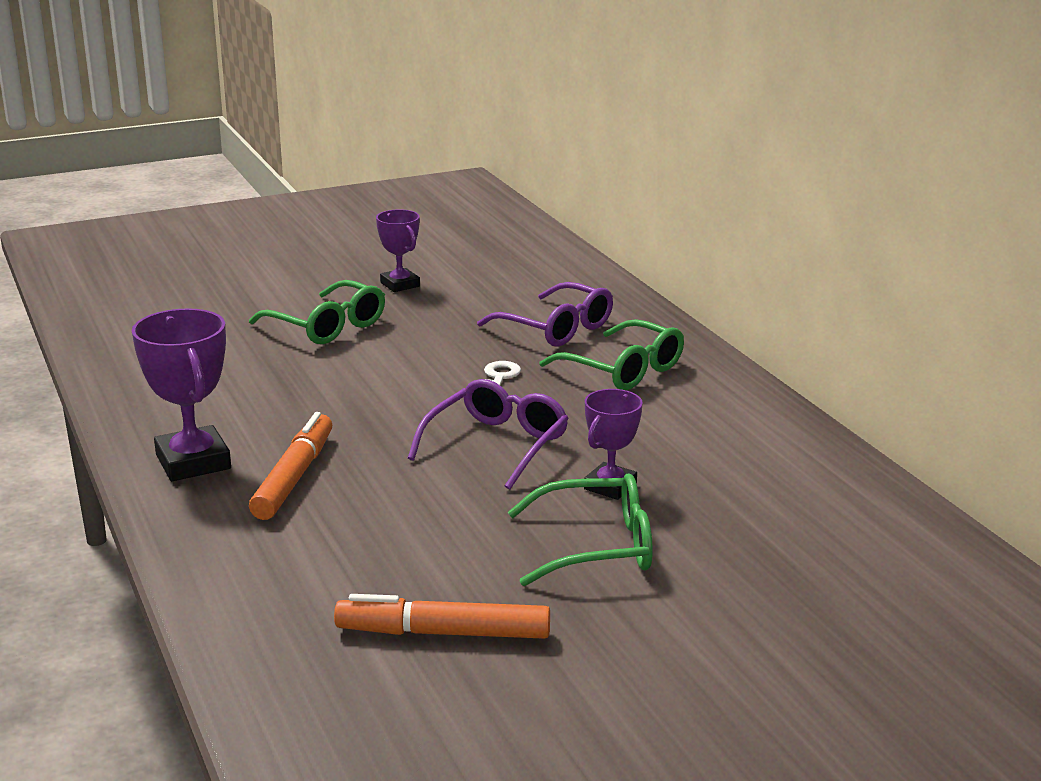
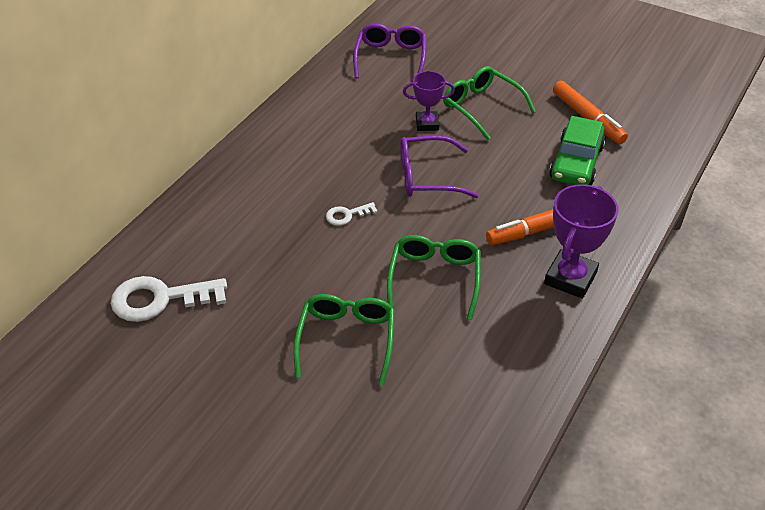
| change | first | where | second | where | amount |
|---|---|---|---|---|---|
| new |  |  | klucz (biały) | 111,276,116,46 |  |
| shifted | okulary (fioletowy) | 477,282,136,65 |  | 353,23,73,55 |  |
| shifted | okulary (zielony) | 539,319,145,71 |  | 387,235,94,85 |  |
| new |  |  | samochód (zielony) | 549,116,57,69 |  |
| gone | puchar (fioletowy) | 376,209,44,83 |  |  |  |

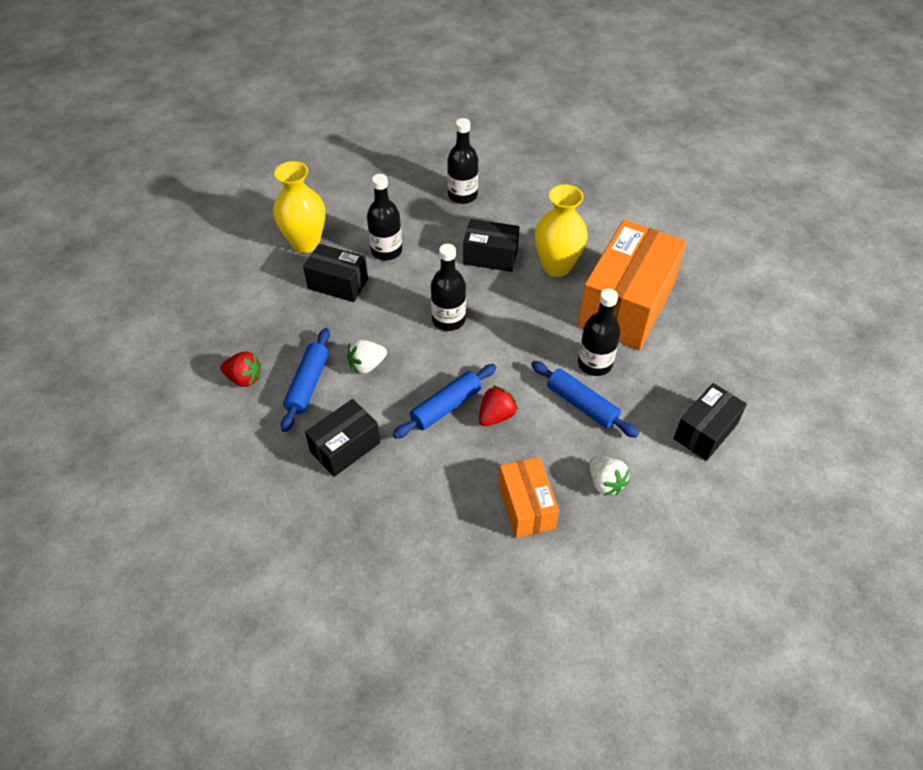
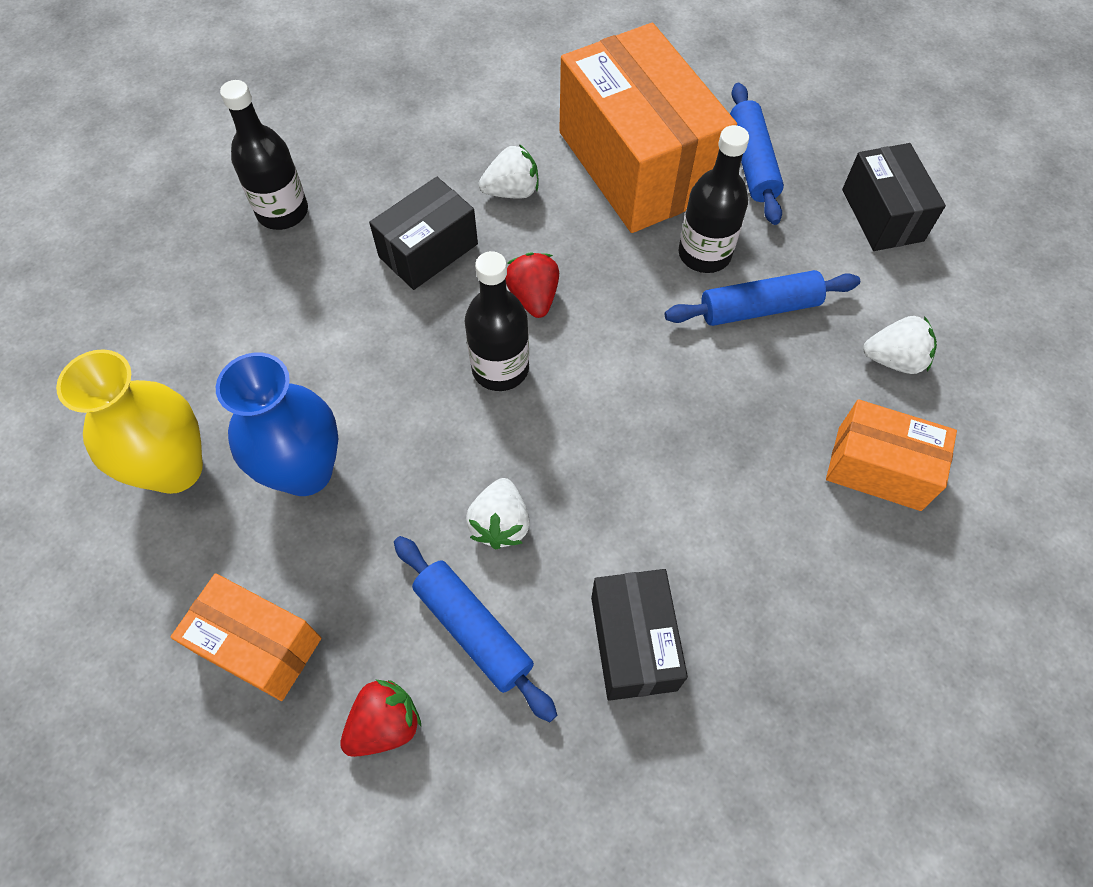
| change | first | where | second | where | amount |
|---|---|---|---|---|---|
| new |  |  | pudełko (pomarańczowy) | 171,573,150,128 |  |
| swapped | pudełko (czarny) | 303,244,65,58 | wazon (niebieski) | 216,352,122,144 |  |
| swapped | wazon (żółty) | 535,184,53,93 | truskawka (biały) | 479,144,59,54 |  |
| shifted | truskawka (czerwony) | 479,385,39,41 |  | 505,252,54,66 |  |
| shifted | wałek do ciasta (niebieski) | 393,364,103,75 |  | 730,83,54,142 |  |
| gone | butelka (czarny) | 367,174,35,86 |  |  |  |

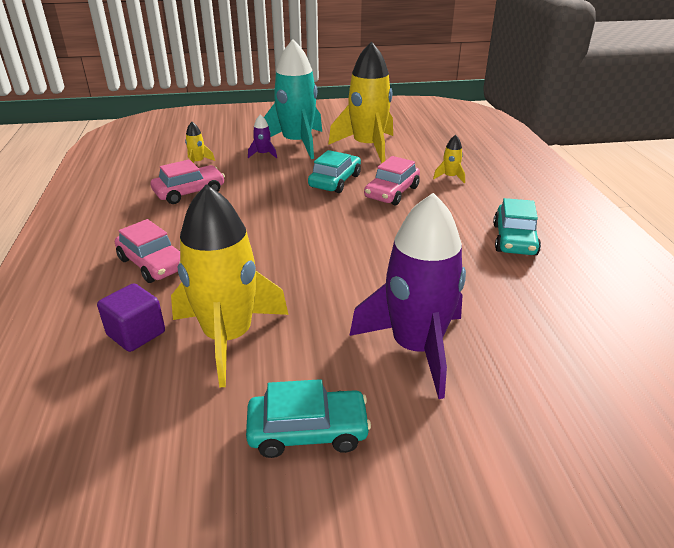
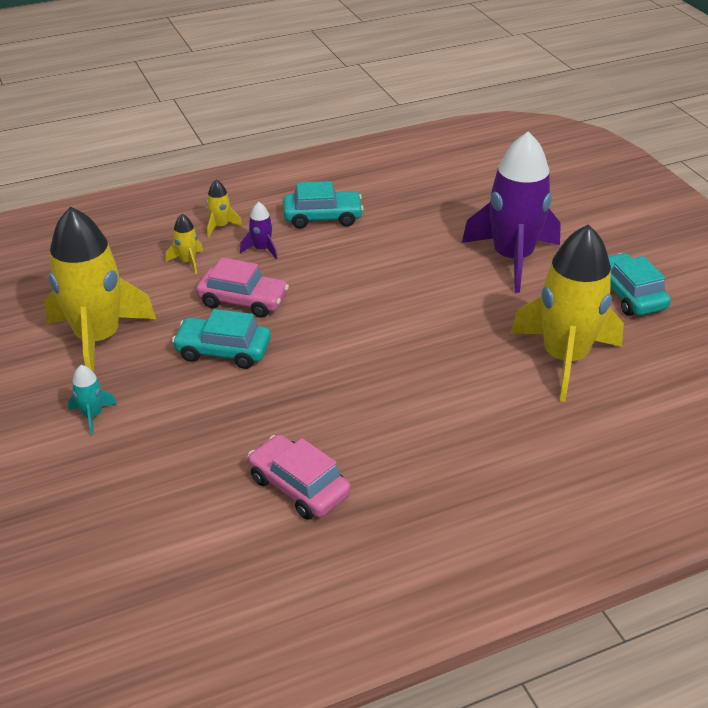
| change | first | where | second | where | amount |
|---|---|---|---|---|---|
| scaled | rakieta (turkusowy) | 264,39,58,120 |  | 68,365,49,70 | x0.40 |
| shifted | rakieta (żółty) | 185,122,30,41 |  | 207,180,36,57 |  |
| shifted | rakieta (fioletowy) | 248,114,29,44 |  | 240,202,37,57 |  |
| gone | sześcian (fioletowy) | 97,283,68,69 |  |  |  |
| gone | samochód (różowy) | 115,219,65,64 |  |  |  |

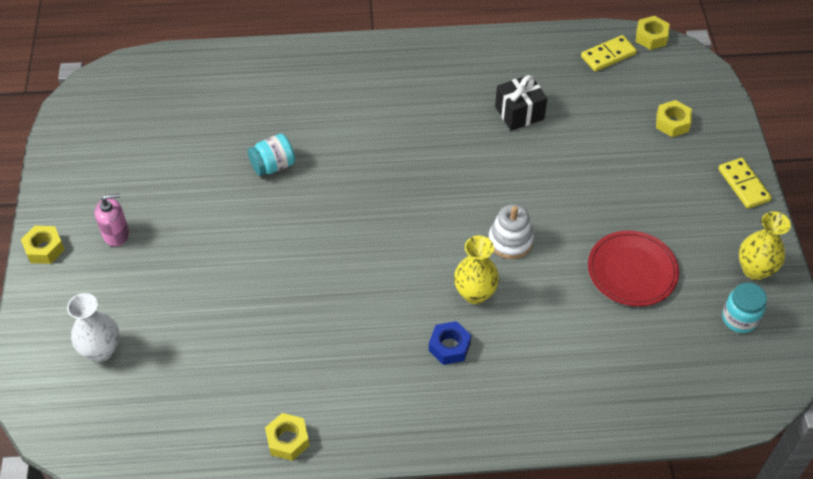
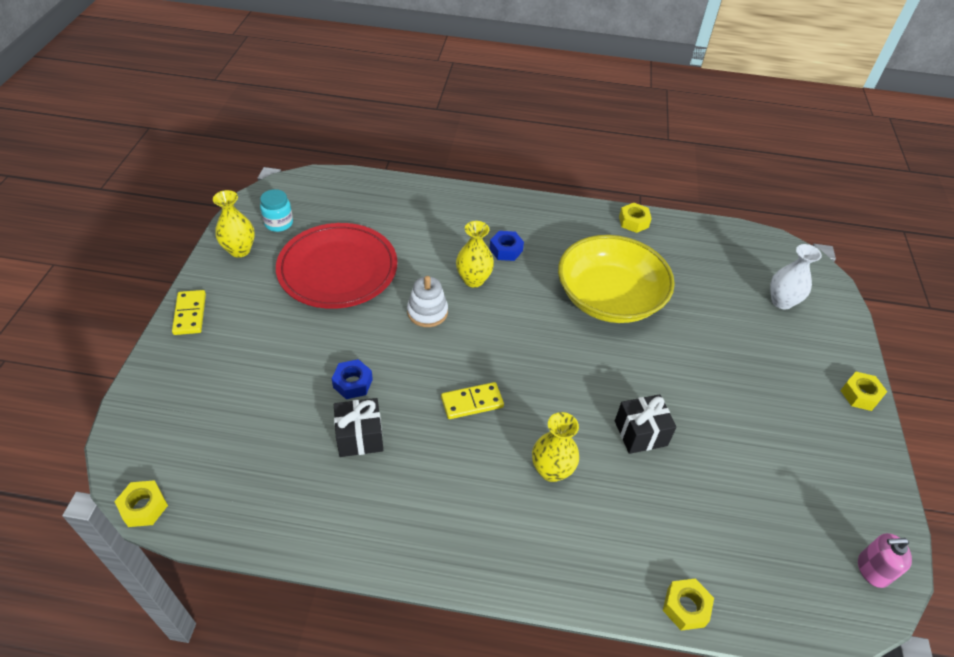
| change | first | where | second | where | amount |
|---|---|---|---|---|---|
| scaled | talerz (czerwony) | 588,230,91,76 |  | 276,223,121,86 | x1.55 |
| new |  |  | nakrętka (niebieski) | 332,359,41,40 |  |
| shifted | kostka domina (żółty) | 581,35,56,37 |  | 441,382,63,37 |  |
| new |  |  | wazon (żółty) | 532,412,47,70 |  |
| new |  |  | miska (żółty) | 558,235,117,88 |  |
| swapped | słoik (turkusowy) | 248,134,47,42 | prezent (czarny) | 615,394,62,60 |  |
| shifted | nakrętka (żółty) | 656,100,36,37 |  | 663,579,51,52 |  |
| shifted | dozownik mydła (różowy) | 95,194,34,52 |  | 858,533,54,55 |  |

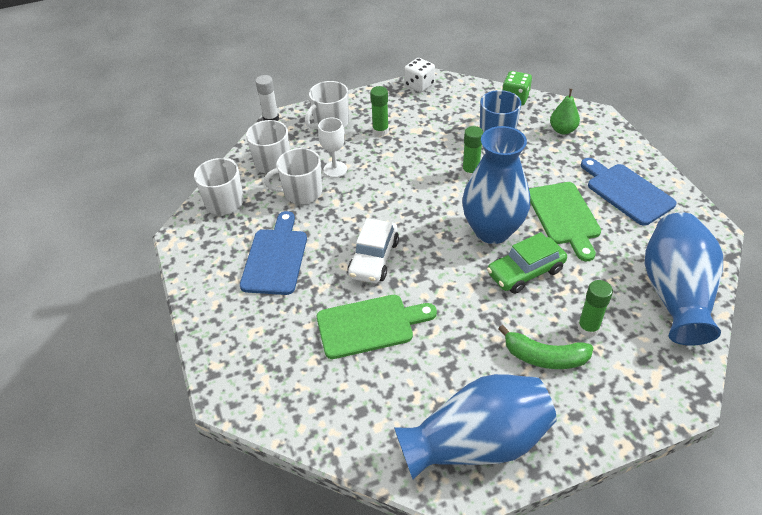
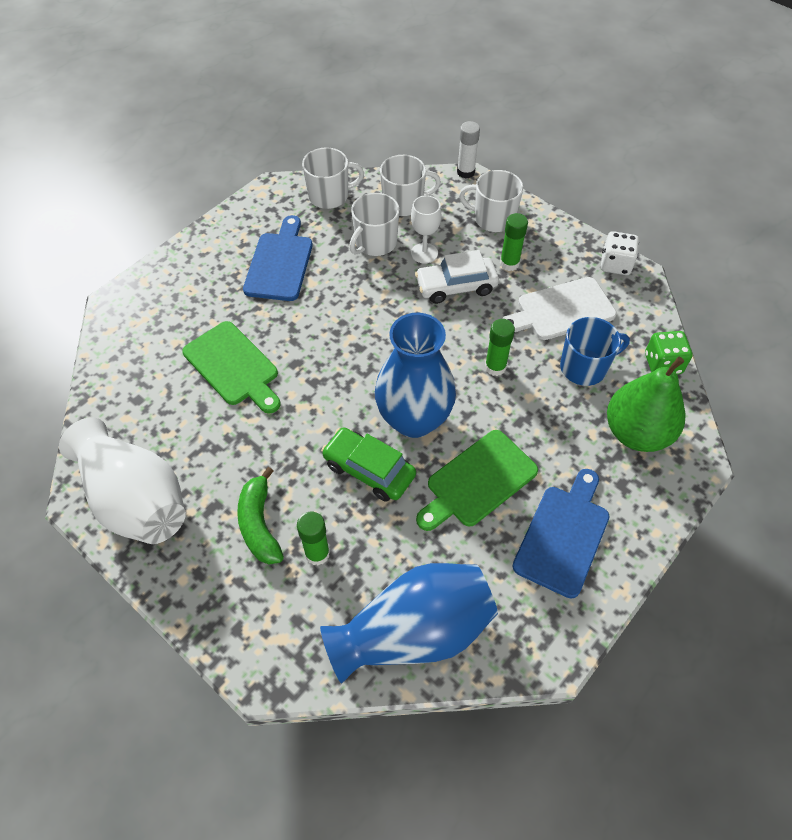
| change | first | where | second | where | amount |
|---|---|---|---|---|---|
| repainted | wazon (niebieski) | 394,374,163,106 | wazon (biały) | 59,417,127,127 |  |
| rotated | deska do krojenia (niebieski) | 240,211,67,84 |  | 243,215,70,86 | 60 degrees counterclockwise |
| rotated | kubek (biały) | 264,148,58,56 |  | 349,193,51,63 | 105 degrees counterclockwise |
| shifted | samochód (biały) | 348,218,51,65 |  | 415,250,84,54 |  |
| new |  |  | deska do krojenia (biały) | 501,277,116,63 |  |
| scaled | gruszka (zielony) | 550,89,30,45 |  | 607,357,78,95 | x1.84 |

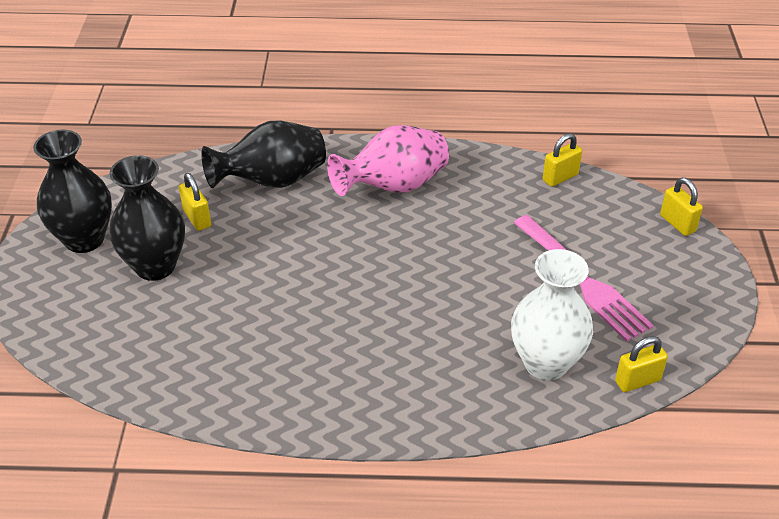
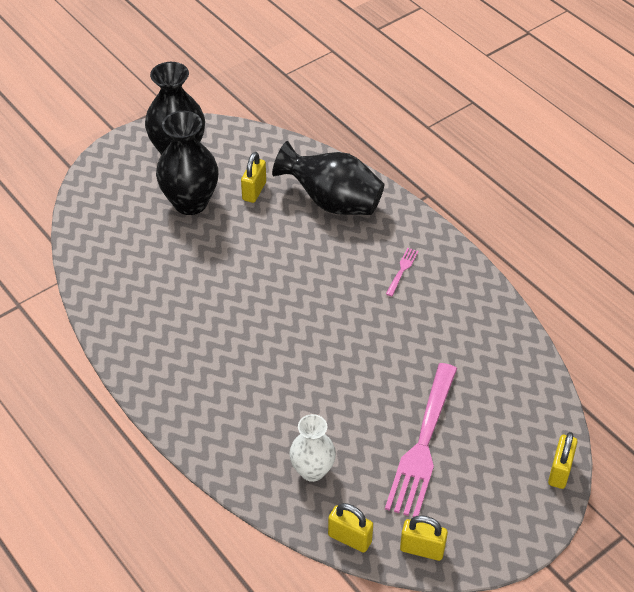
| change | first | where | second | where | amount |
|---|---|---|---|---|---|
| scaled | wazon (biały) | 511,249,82,131 |  | 289,414,47,68 | x0.63 |
| swapped | wazon (różowy) | 327,125,122,71 | widelec (różowy) | 386,248,33,48 |  |
| shifted | kłódka (żółty) | 543,133,39,54 |  | 400,515,48,46 |  |

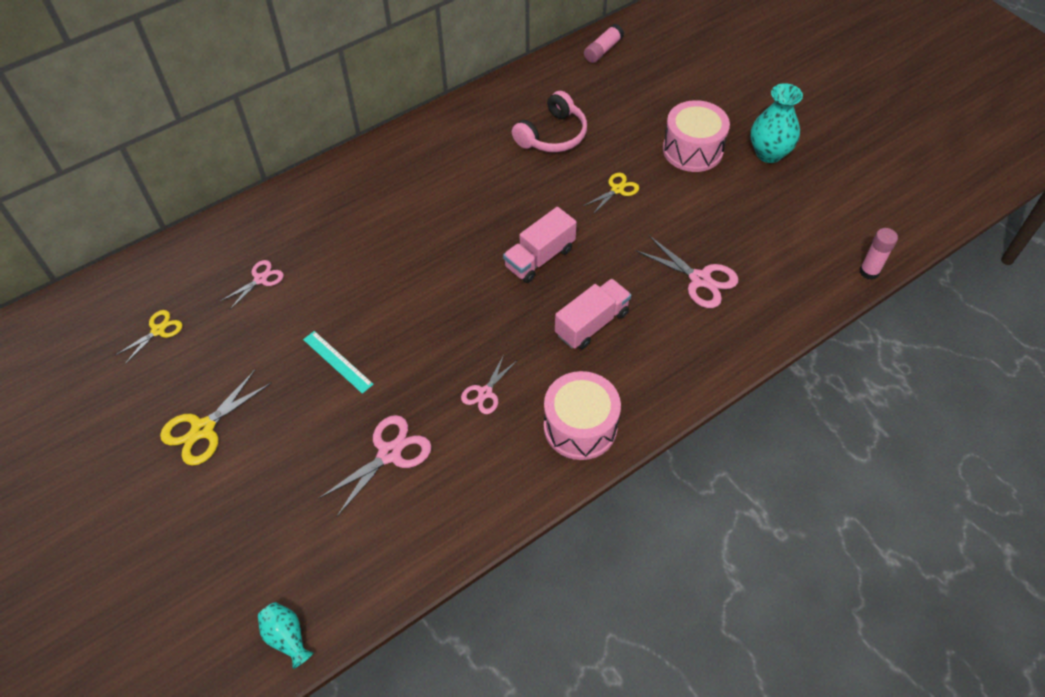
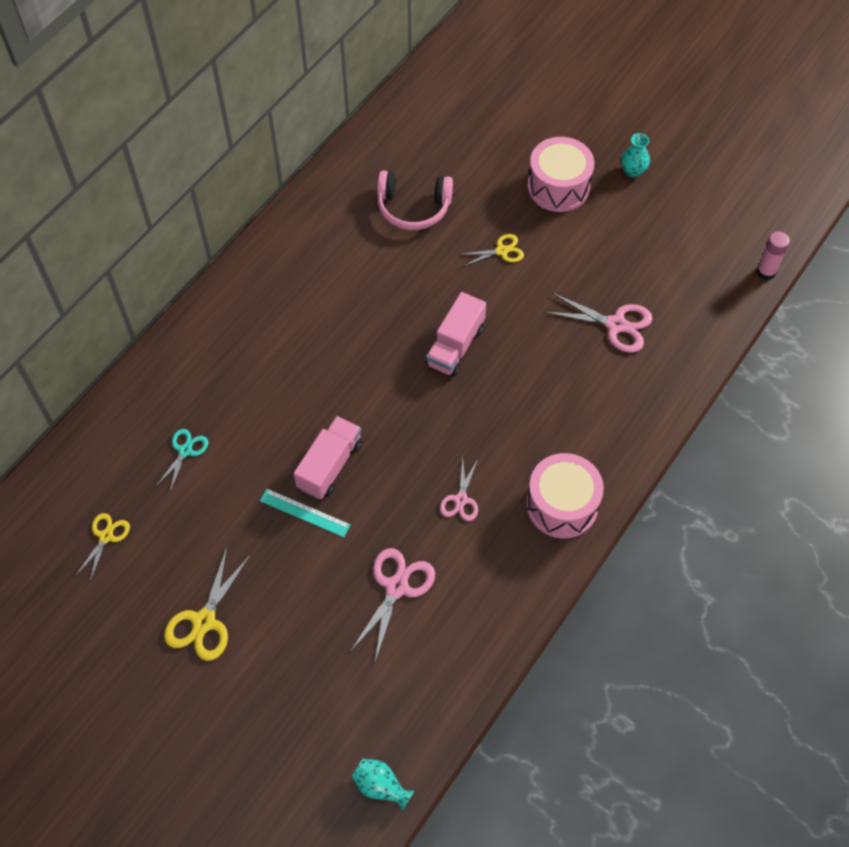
| change | first | where | second | where | amount |
|---|---|---|---|---|---|
| repainted | nożyczki (różowy) | 221,260,63,49 | nożyczki (turkusowy) | 155,429,54,62 |  |
| shifted | ciężarówka (różowy) | 555,279,76,70 |  | 293,416,69,83 |  |
| rotated | słuchawki (różowy) | 512,91,75,61 |  | 377,171,76,59 | 75 degrees clockwise |
| rotated | nożyczki (żółty) | 583,173,56,41 |  | 459,234,65,32 | 45 degrees clockwise |
| scaled | wazon (turkusowy) | 751,83,52,80 |  | 621,133,29,44 | x0.59 |
| gone | klej w sztyfcie (różowy) | 584,24,40,39 |  |  |  |

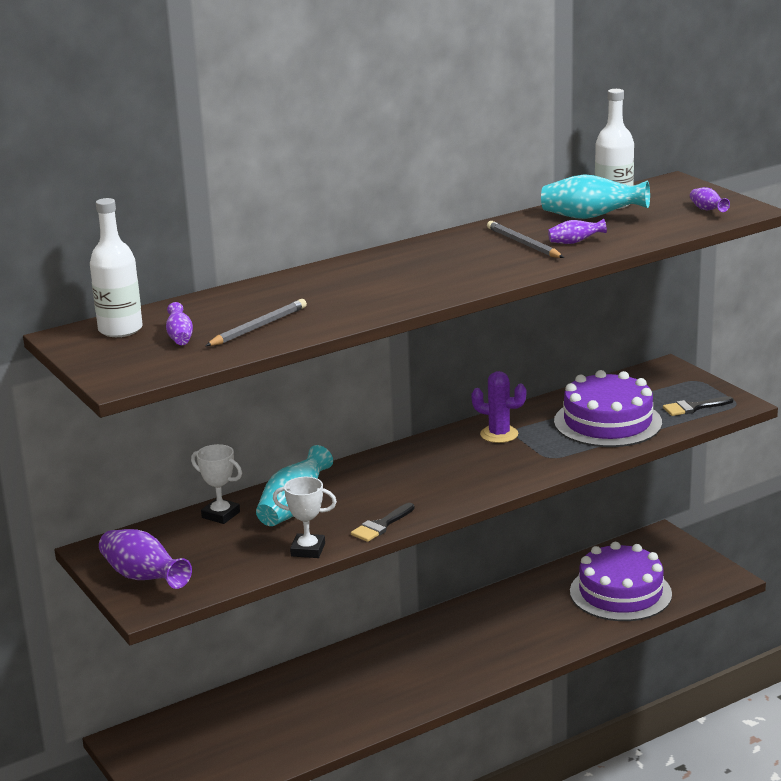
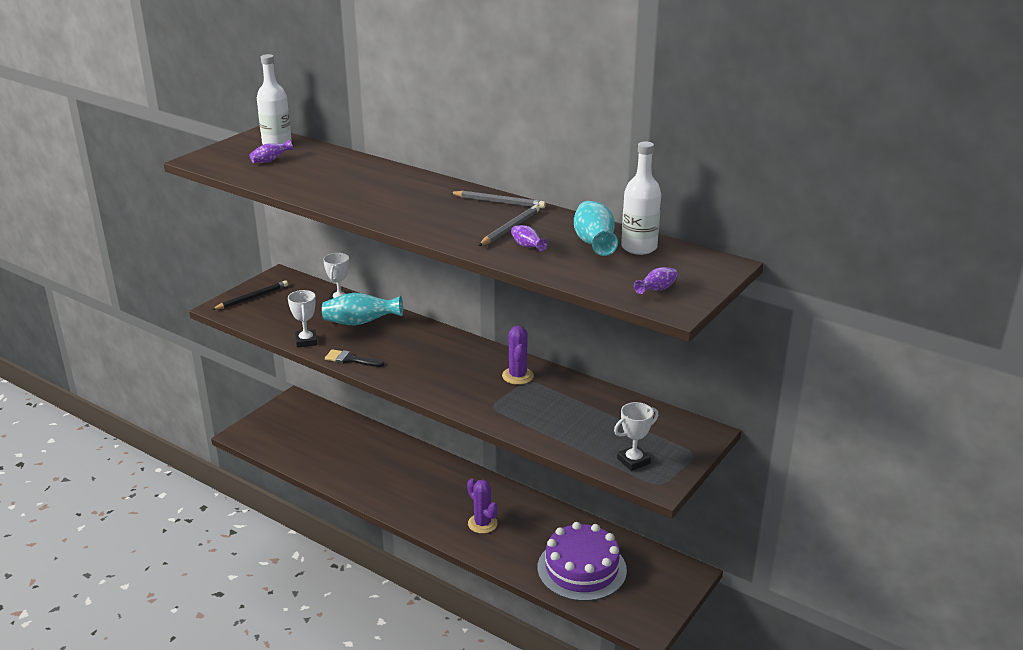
| change | first | where | second | where | amount |
|---|---|---|---|---|---|
| swapped | wazon (fioletowy) | 99,529,93,60 | ołówek (czarny) | 211,281,77,29 |  |
| shifted | ołówek (szary) | 205,299,102,47 |  | 449,191,97,17 |  |
| new |  |  | kaktus (fioletowy) | 467,478,31,56 |  |
| swapped | pędzel (czarny) | 663,396,70,20 | puchar (biały) | 614,402,45,69 |  |
| gone | tort (fioletowy) | 554,370,108,77 |  |  |  |

